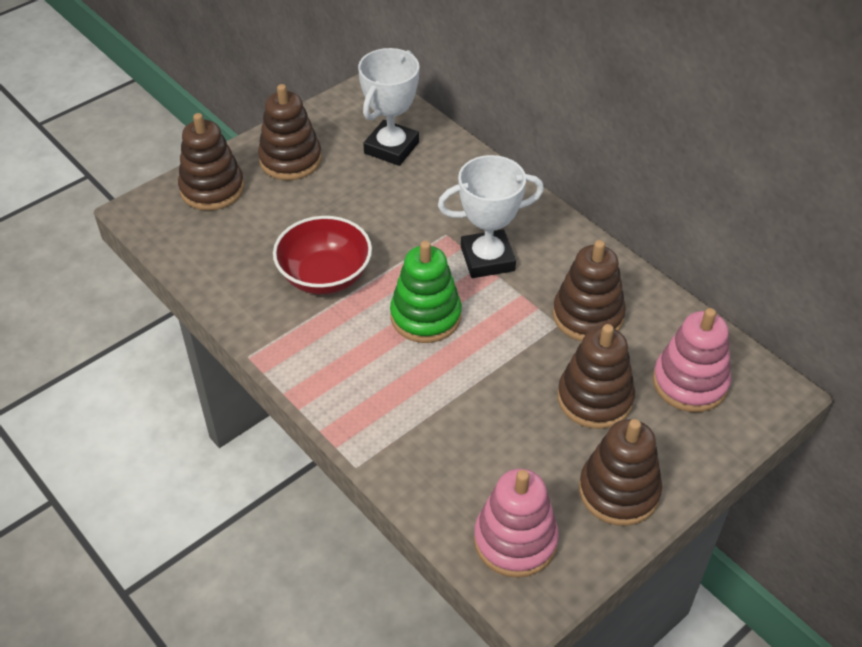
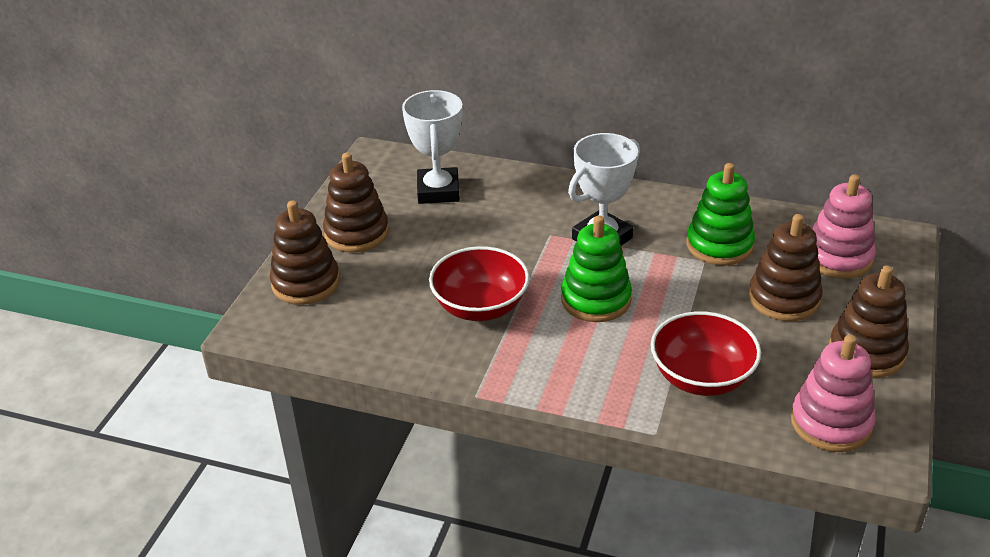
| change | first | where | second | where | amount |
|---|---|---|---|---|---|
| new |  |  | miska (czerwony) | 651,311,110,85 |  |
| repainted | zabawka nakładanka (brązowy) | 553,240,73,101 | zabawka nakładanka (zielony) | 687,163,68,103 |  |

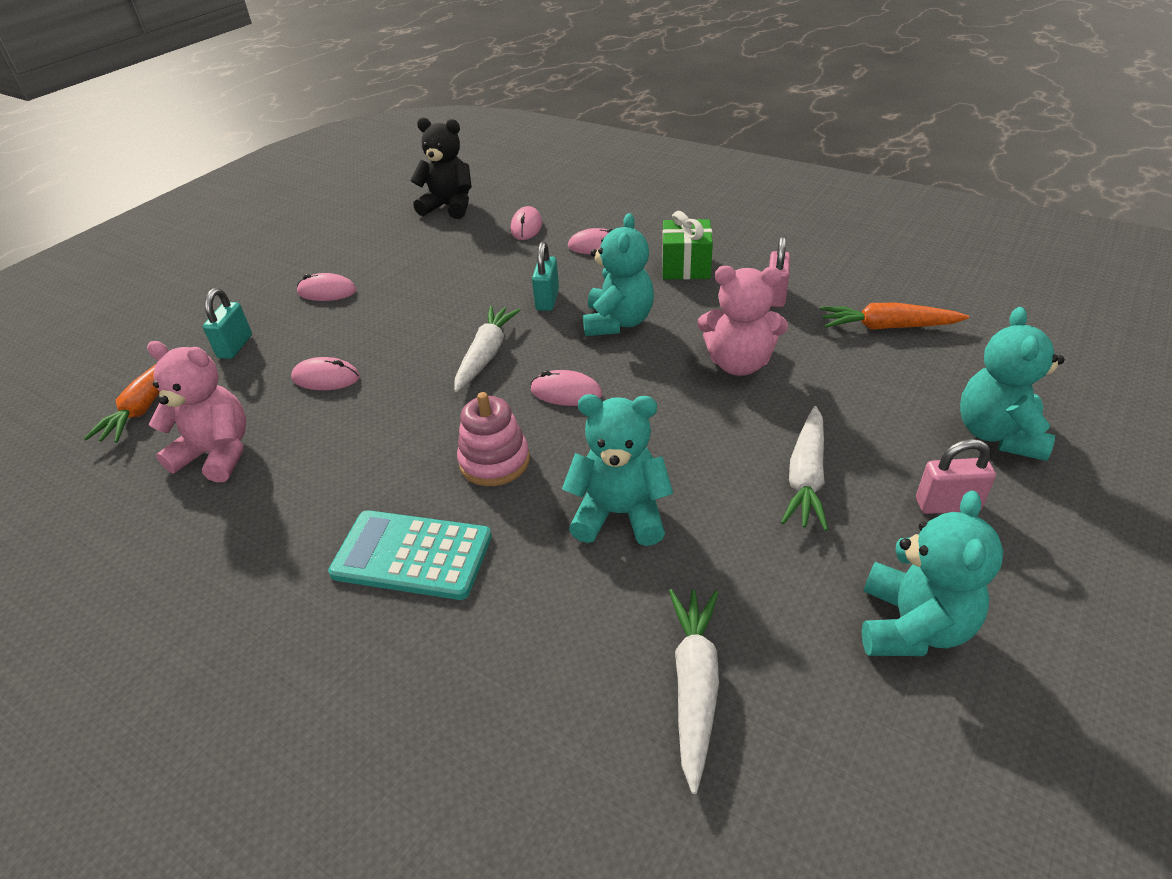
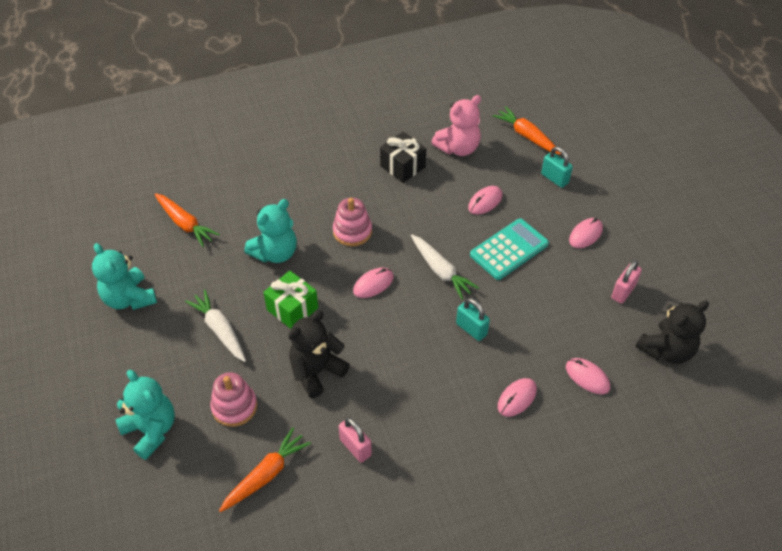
| change | first | where | second | where | amount |
|---|---|---|---|---|---|
| repainted | marchewka (biały) | 669,589,50,205 | marchewka (pomarańczowy) | 154,193,66,54 |  |
| new |  |  | zabawka nakładanka (różowy) | 210,372,47,55 |  |
| shifted | prezent (zielony) | 662,211,51,68 |  | 263,271,55,58 |  |
| repainted | miś (różowy) | 697,266,91,110 | miś (czarny) | 288,311,62,87 |  |
| new |  |  | prezent (czarny) | 380,132,46,51 |  |
| shifted | kalkulator (turkusowy) | 328,510,164,90 |  | 470,218,79,62 |  |
| shifted | kłódka (różowy) | 916,439,80,75 |  | 611,260,31,44 |  |
| gone | miś (turkusowy) | 583,213,71,123 |  |  |  |

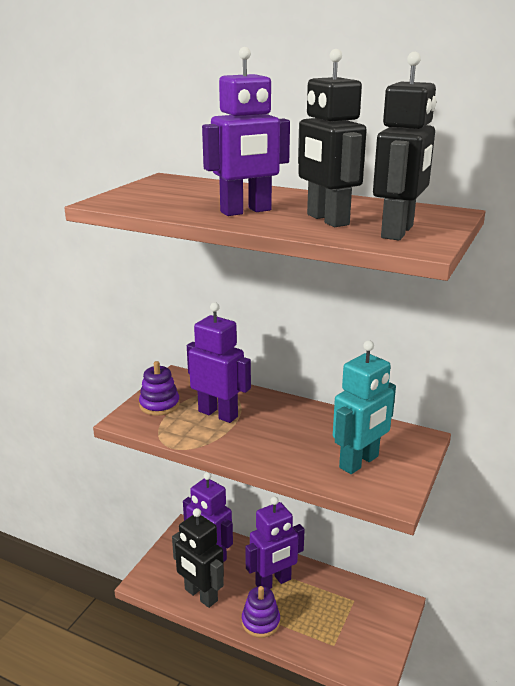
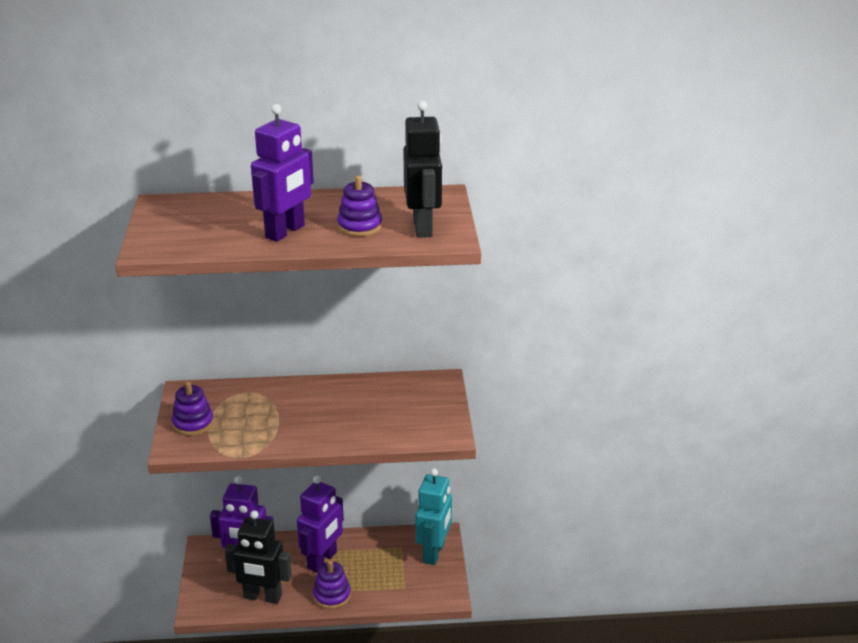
| change | first | where | second | where | amount |
|---|---|---|---|---|---|
| swapped | robot (czarny) | 298,49,69,178 | zabawka nakładanka (fioletowy) | 337,176,45,61 |  |
| shifted | robot (turkusowy) | 333,340,63,134 |  | 416,468,36,97 |  |
| gone | robot (fioletowy) | 187,302,64,121 |  |  |  |

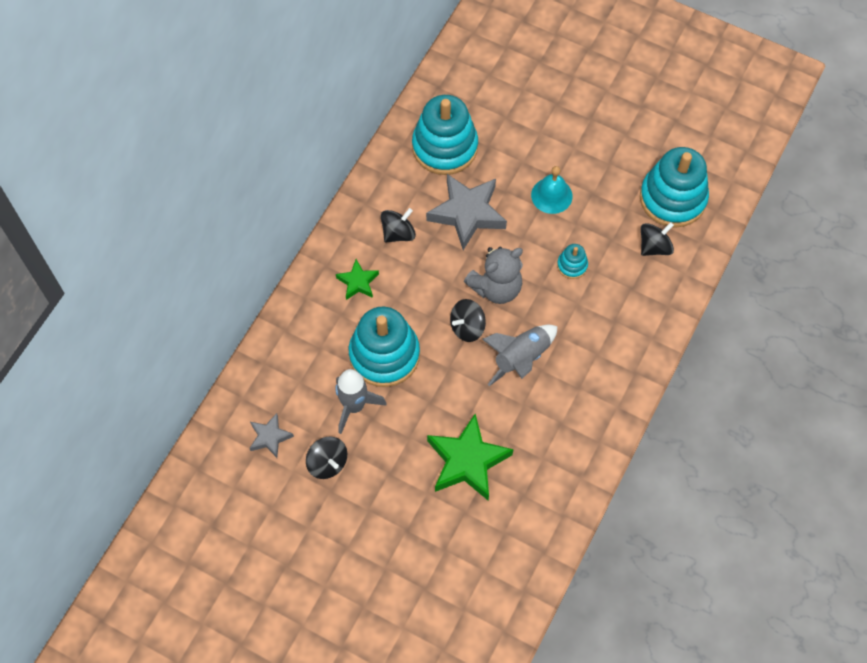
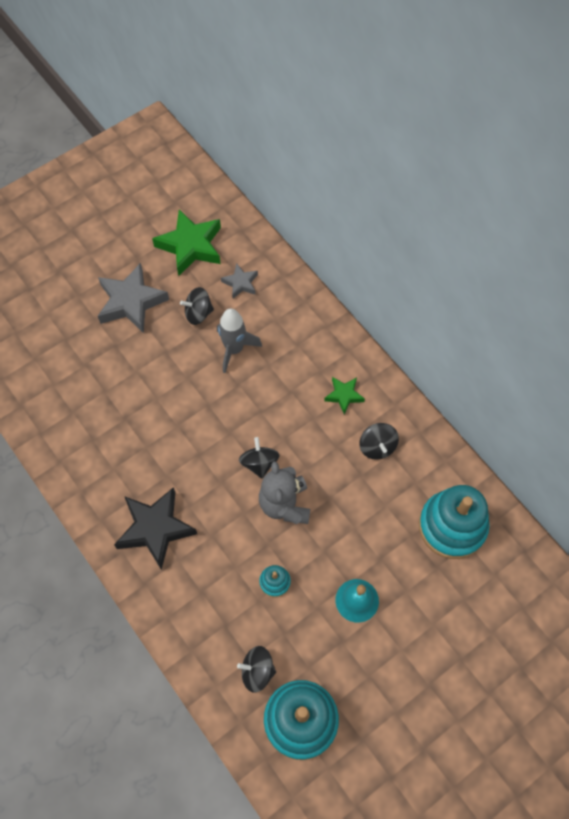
| change | first | where | second | where | amount |
|---|---|---|---|---|---|
| shifted | gwiazda (szary) | 426,174,81,76 |  | 98,263,71,70 |  |
| new |  |  | gwiazda (czarny) | 114,487,83,83 |  |
| shifted | gwiazda (zielony) | 427,414,86,86 |  | 152,209,69,67 |  |
| rotated | bączek (czarny) | 641,222,33,34 |  | 237,646,39,47 | 105 degrees clockwise |
| gone | zabawka nakładanka (turkusowy) | 349,307,71,80 |  |  |  |
| gone | rakieta (szary) | 482,325,76,61 |  |  |  |

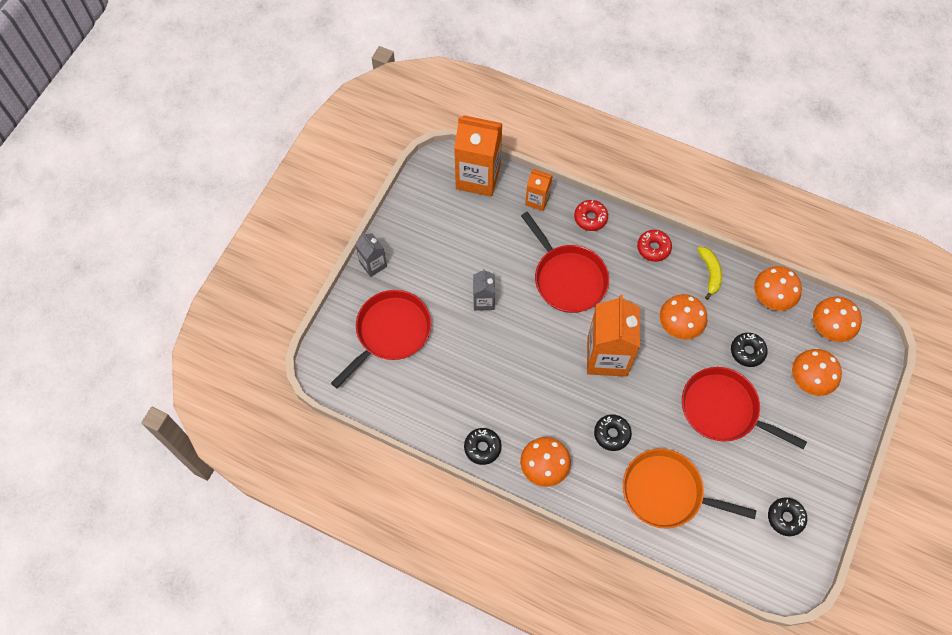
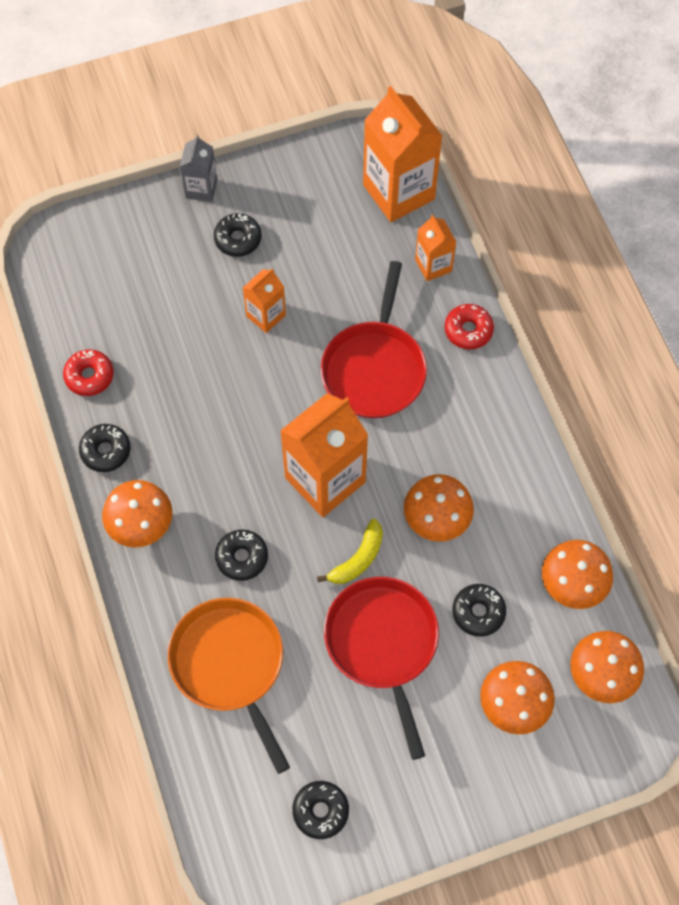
| change | first | where | second | where | amount |
|---|---|---|---|---|---|
| shifted | donut (czerwony) | 637,230,35,32 |  | 63,349,51,47 |  |
| new |  |  | donut (czarny) | 214,213,48,44 |  |
| repainted | karton mleka (szary) | 473,269,22,42 | karton mleka (pomarańczowy) | 243,268,43,65 |  |
| shifted | banan (żółty) | 698,247,24,53 |  | 317,519,66,65 |  |
| gone | patelnia (czerwony) | 331,290,100,98 |  |  |  |

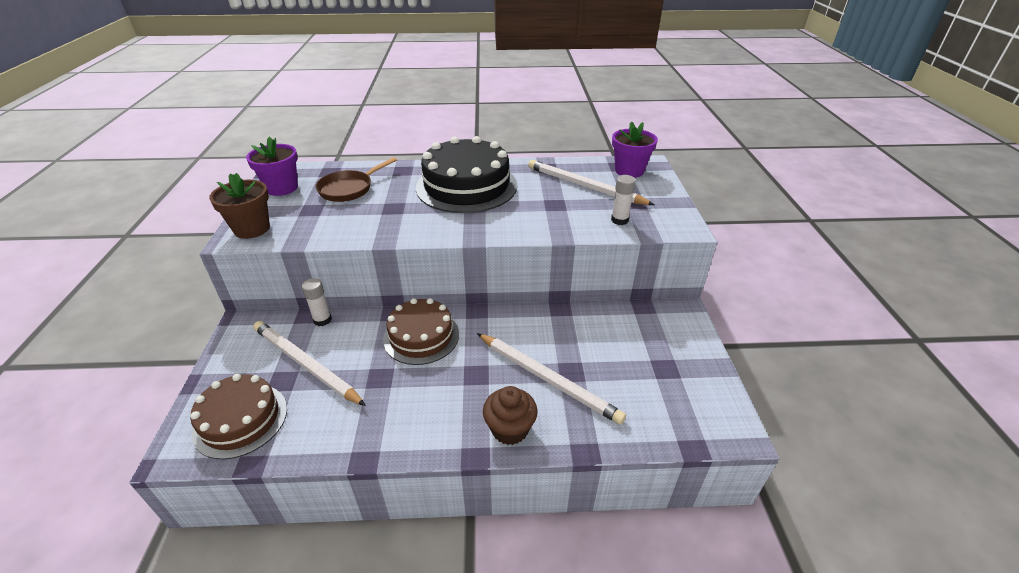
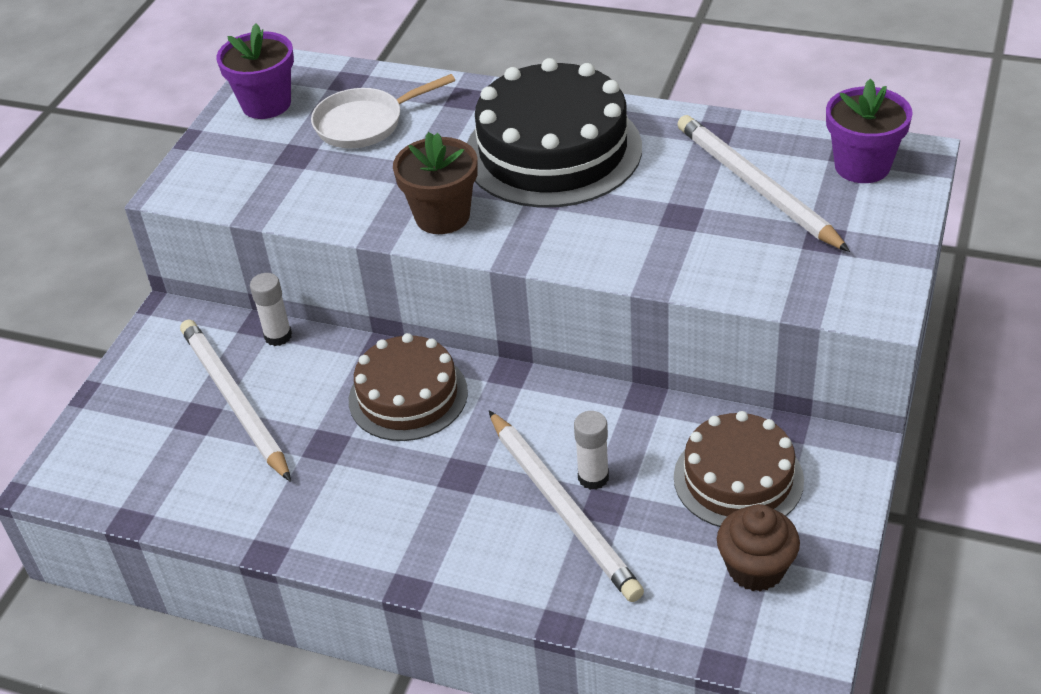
| change | first | where | second | where | amount |
|---|---|---|---|---|---|
| repainted | patelnia (brązowy) | 315,157,82,45 | patelnia (biały) | 311,74,144,74 |  |
| shifted | doniczka (brązowy) | 209,173,61,66 |  | 393,132,85,102 |  |
| shifted | klej w sztyfcie (biały) | 611,175,25,50 |  | 574,411,35,79 |  |
| shifted | tort (brązowy) | 190,374,97,85 |  | 674,411,130,116 |  |
| shifted | muffinka (brązowy) | 483,386,55,59 |  | 717,504,83,87 |  |

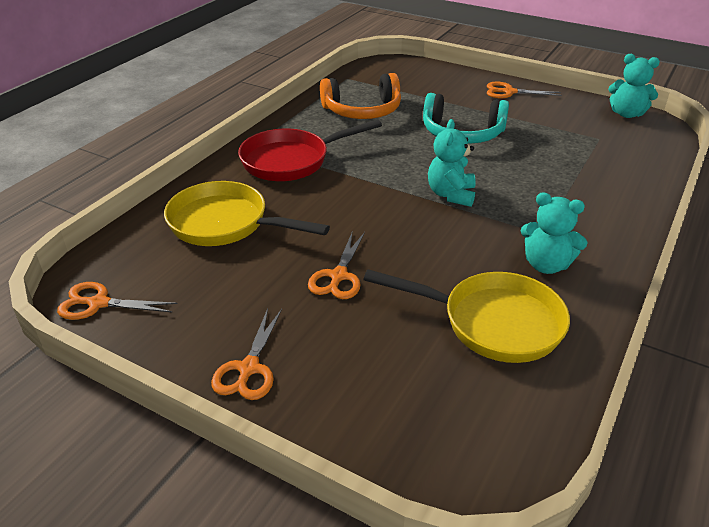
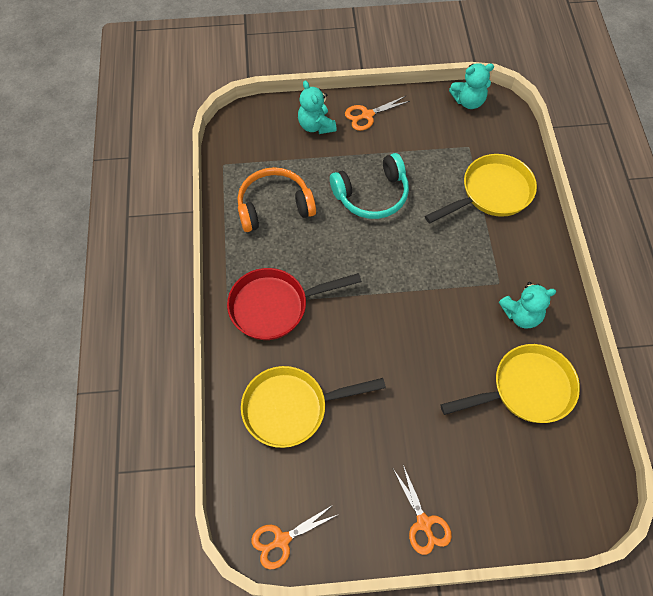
| change | first | where | second | where | amount |
|---|---|---|---|---|---|
| rotated | patelnia (czerwony) | 238,119,144,62 |  | 227,268,135,72 | 45 degrees clockwise |
| rotated | słuchawki (pomarańczowy) | 320,73,81,46 |  | 238,167,78,65 | 150 degrees counterclockwise |
| shifted | miś (turkusowy) | 428,119,48,88 |  | 298,80,39,54 |  |
| new |  |  | patelnia (żółty) | 425,154,112,70 |  |
| gone | nożyczki (pomarańczowy) | 308,231,57,68 |  |  |  |

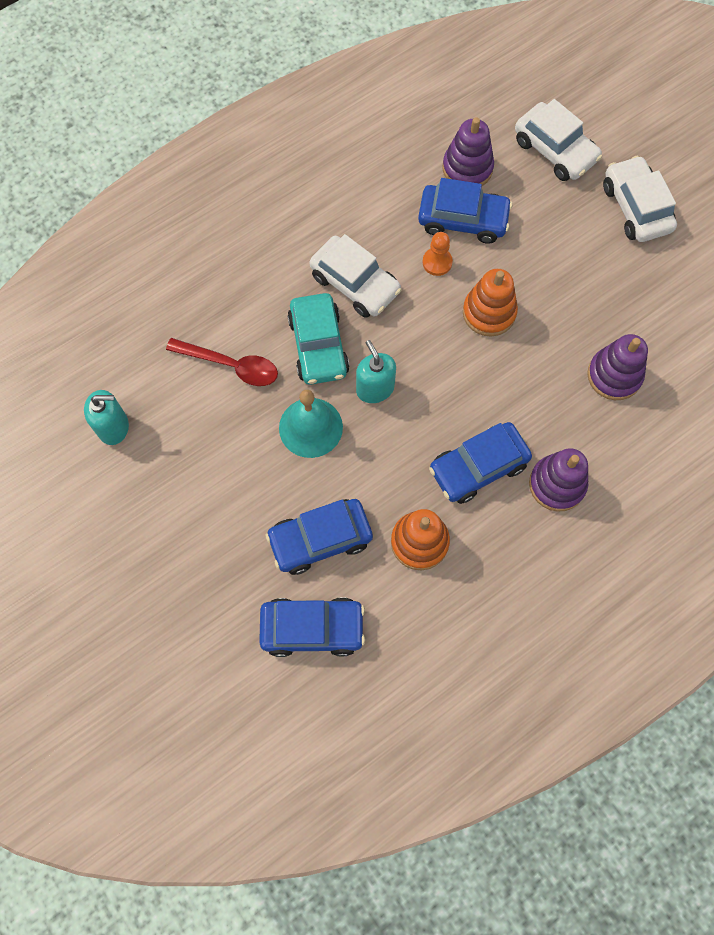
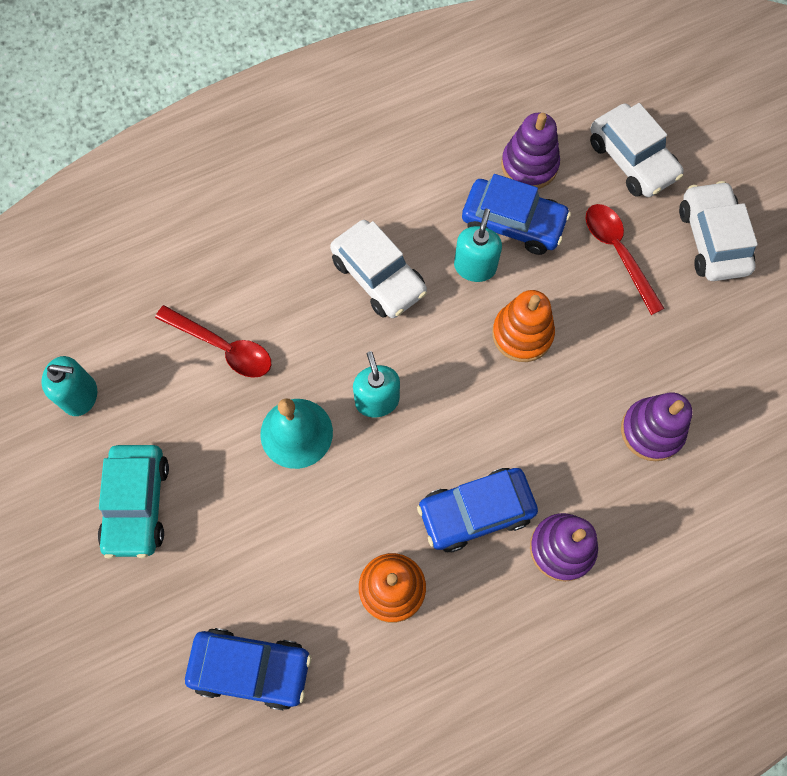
| change | first | where | second | where | amount |
|---|---|---|---|---|---|
| shifted | samochód (turkusowy) | 287,293,63,92 |  | 98,445,71,114 |  |
| swapped | pionek (pomarańczowy) | 423,232,30,44 | dozownik mydła (turkusowy) | 454,209,48,73 |  |
| new |  |  | łyżka (czerwony) | 586,204,79,111 |  |
| gone | samochód (niebieski) | 266,499,107,76 |  |  |  |

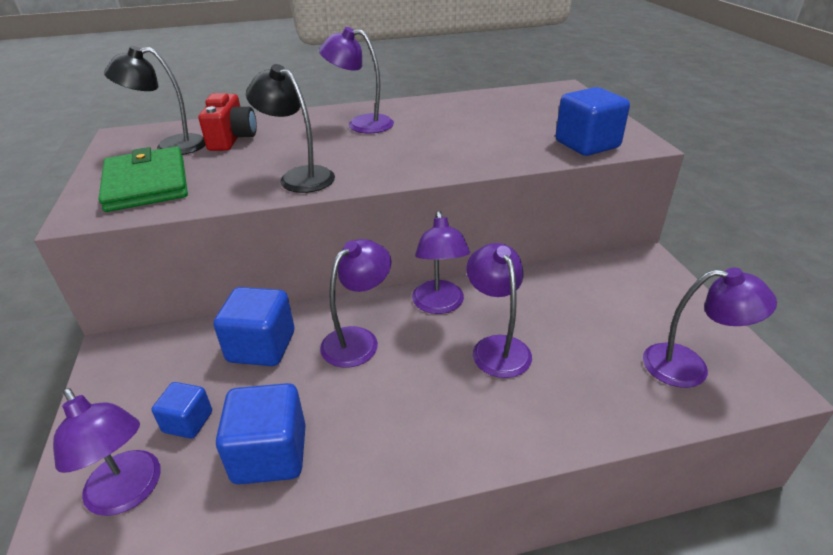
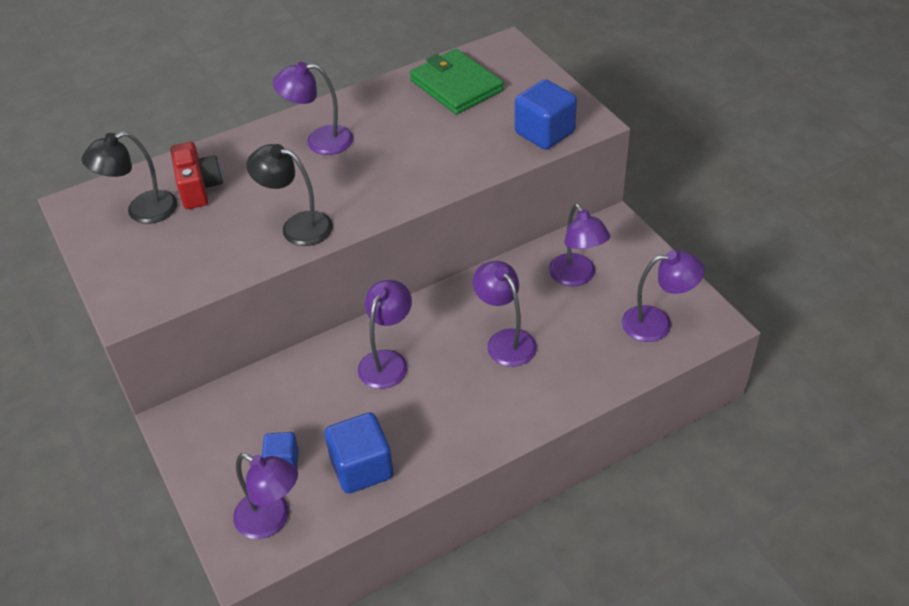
| change | first | where | second | where | amount |
|---|---|---|---|---|---|
| shifted | portfel (zielony) | 98,146,90,66 |  | 410,49,93,66 |  |
| shifted | lampka (fioletowy) | 412,211,58,103 |  | 549,204,61,83 |  |
| gone | sześcian (niebieski) | 214,287,80,79 |  |  |  |

